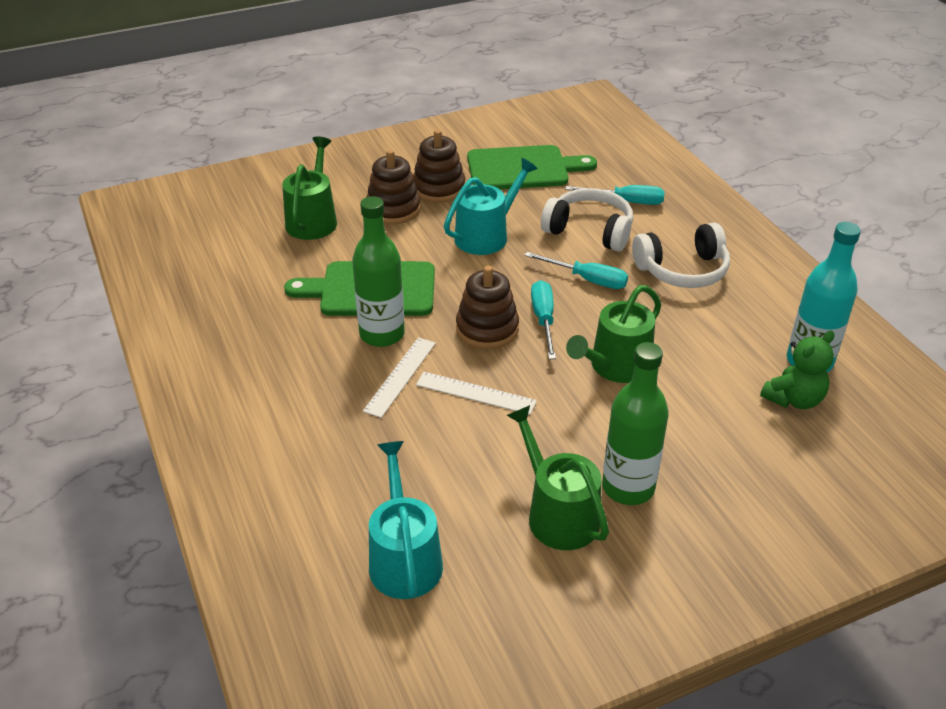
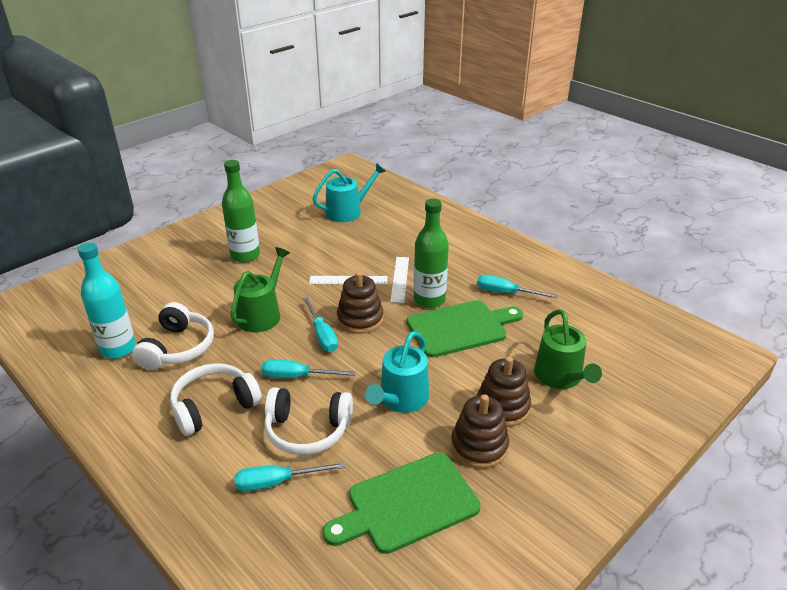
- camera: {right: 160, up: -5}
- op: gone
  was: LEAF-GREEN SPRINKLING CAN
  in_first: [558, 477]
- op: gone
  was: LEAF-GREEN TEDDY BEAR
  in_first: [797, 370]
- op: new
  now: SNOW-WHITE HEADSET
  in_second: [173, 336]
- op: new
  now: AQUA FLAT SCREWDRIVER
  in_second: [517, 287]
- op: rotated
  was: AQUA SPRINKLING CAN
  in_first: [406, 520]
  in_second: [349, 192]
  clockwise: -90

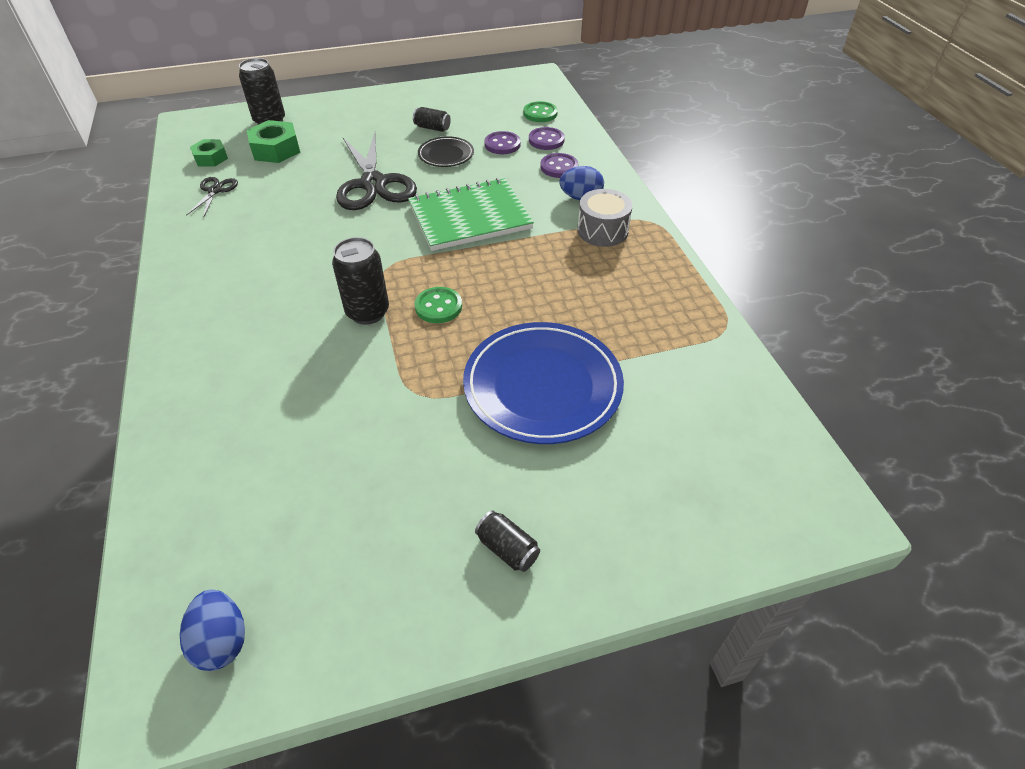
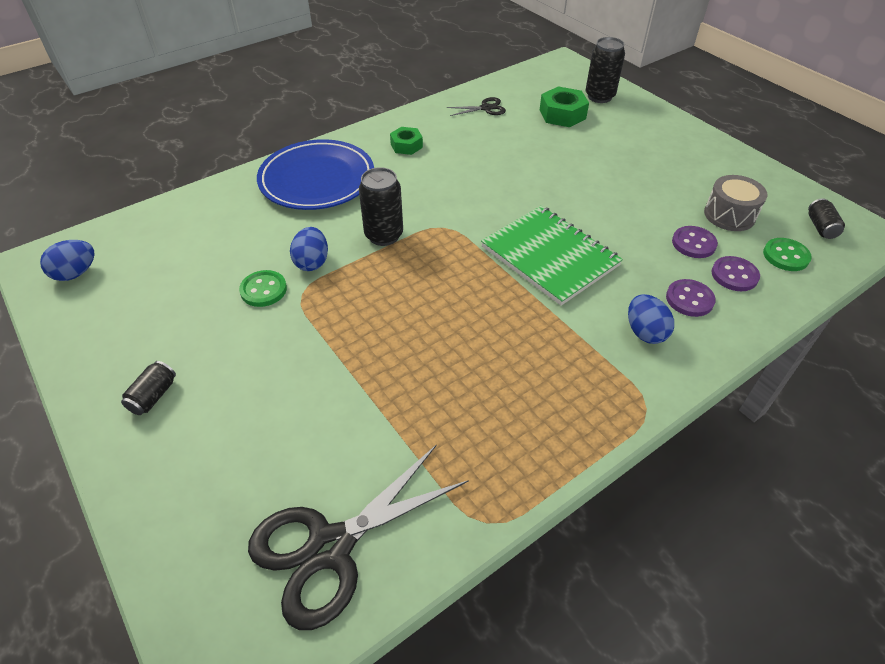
- camera: {right: 70, up: 0}
- op: gone
  was: JET-BLACK PLATE
  in_first: [446, 151]
- op: new
  now: COBALT EGG
  in_second: [309, 249]
- op: shifted
  was: LEAF-GREEN HEXAGON NUT
  in_first: [209, 153]
  in_second: [406, 141]
- op: shifted
  was: JET-BLACK PAIR OF SCISSORS
  in_first: [376, 171]
  in_second: [358, 537]
- op: shifted
  was: JET-BLACK CAN
  in_first: [432, 119]
  in_second: [826, 219]
- op: shifted
  was: LEAF-GREEN BUTTON
  in_first: [438, 305]
  in_second: [263, 288]
- op: shifted
  was: COBALT PLATE
  in_first: [543, 383]
  in_second: [315, 174]
- op: shifted
  was: GRAY DRUM
  in_first: [605, 218]
  in_second: [735, 203]

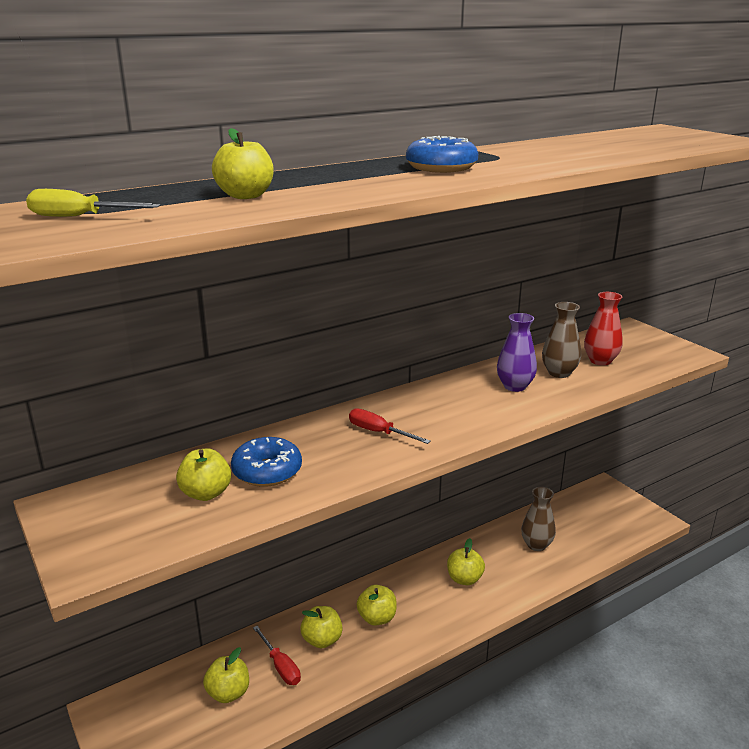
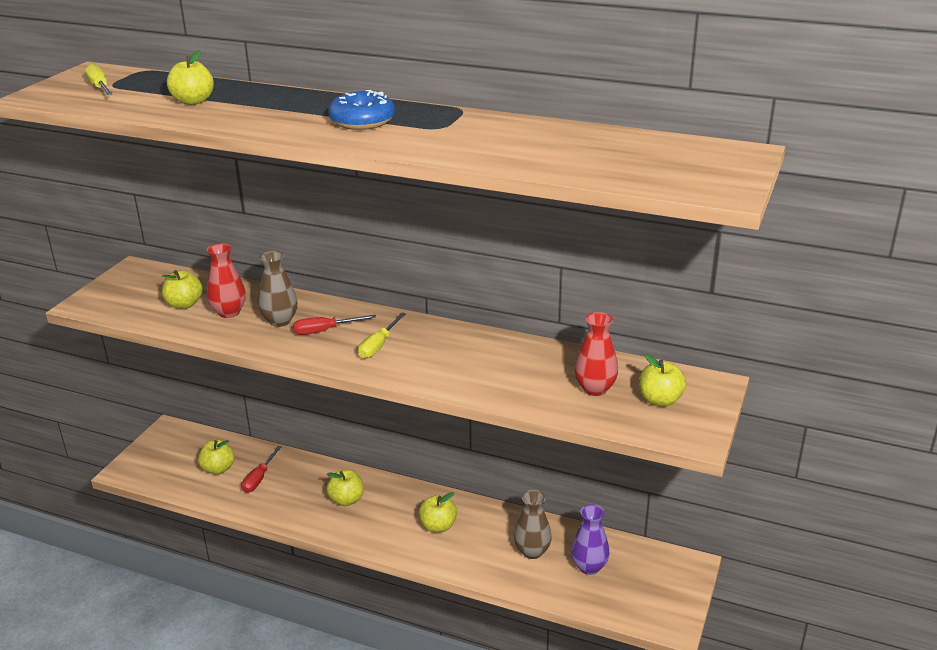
- camera: {right: 55, up: 5}
- op: new
  now: GOLDEN FLAT SCREWDRIVER
  in_second: [382, 336]
- op: shifted
  was: GOLDEN APPLE
  in_first: [321, 627]
  in_second: [662, 380]
- op: shifted
  was: PURPLE TALL VASE
  in_first: [517, 352]
  in_second: [590, 539]
- op: shifted
  was: RUSSET TALL VASE
  in_first: [561, 340]
  in_second: [277, 289]
- op: swapped
  was: COBALT DOUGHNUT
  now: CRIMSON TALL VASE
  in_first: [266, 462]
  in_second: [226, 280]
- op: rotated
  was: CRIMSON FLAT SCREWDRIVER
  in_first: [390, 426]
  in_second: [334, 325]
  clockwise: -105

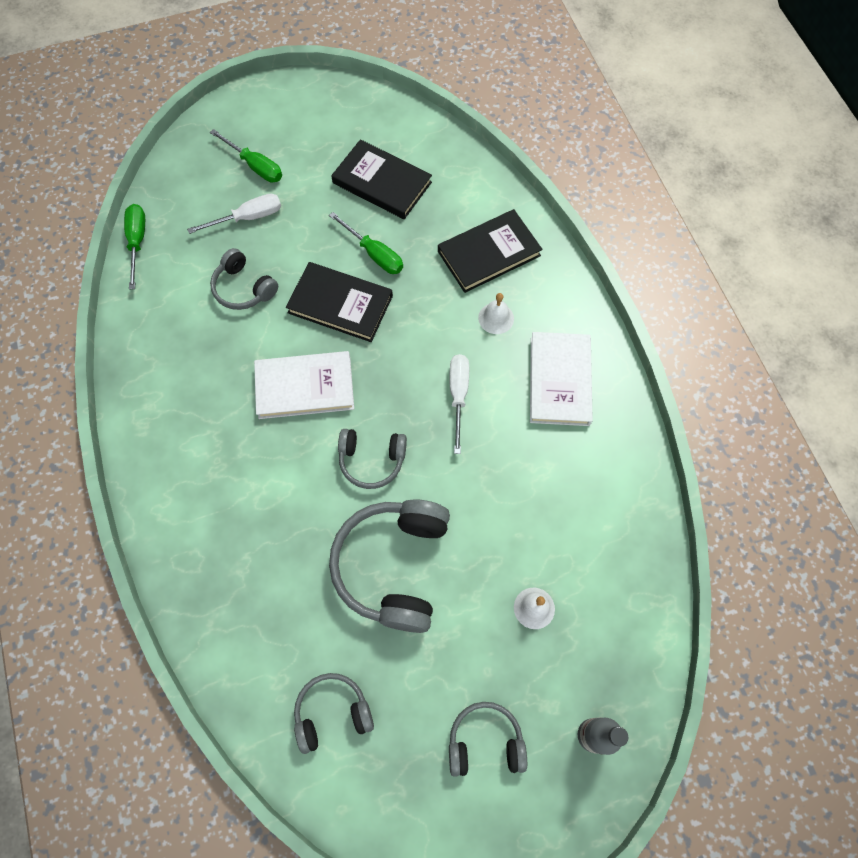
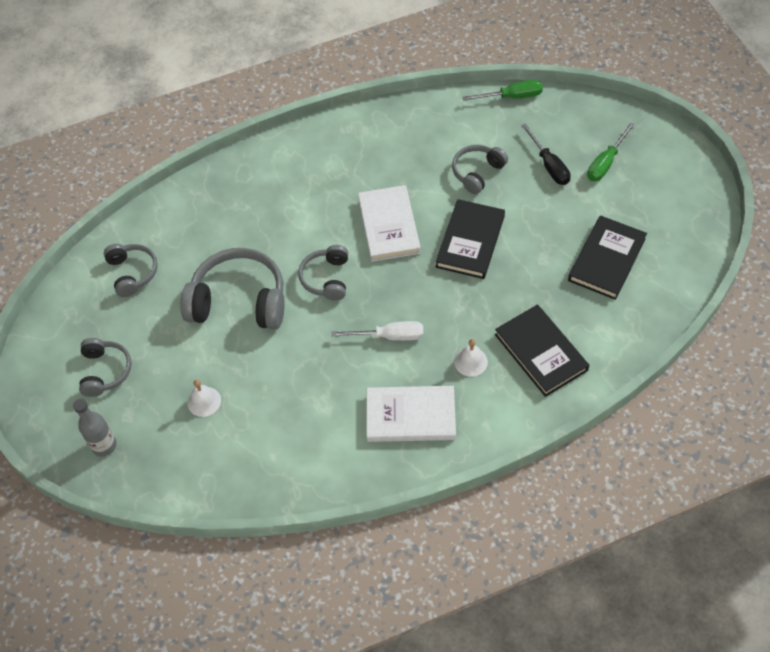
- camera: {right: 90, up: -10}
- op: gone
  was: LEAF-GREEN FLAT SCREWDRIVER
  in_first: [366, 243]
- op: repainted
  was: SNOW-WHITE FLAT SCREWDRIVER
  now: JET-BLACK FLAT SCREWDRIVER
  in_first: [234, 214]
  in_second: [546, 154]

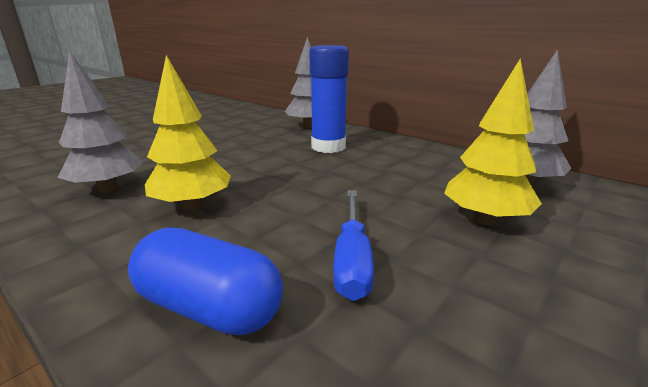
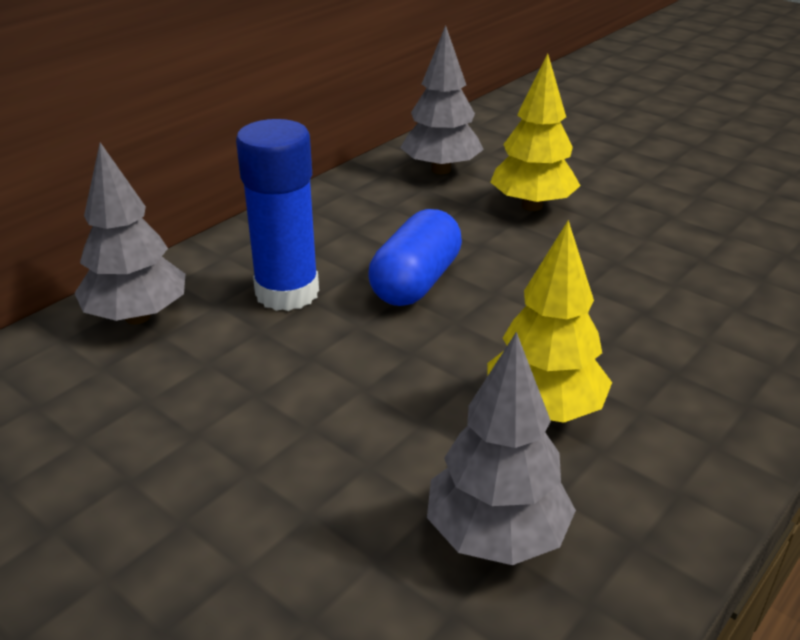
- camera: {right: -90, up: 10}
- op: gone
  was: COBALT FLAT SCREWDRIVER
  in_first: [353, 245]
- op: shifted
  was: COBALT CAPSULE
  in_first: [205, 281]
  in_second: [415, 257]

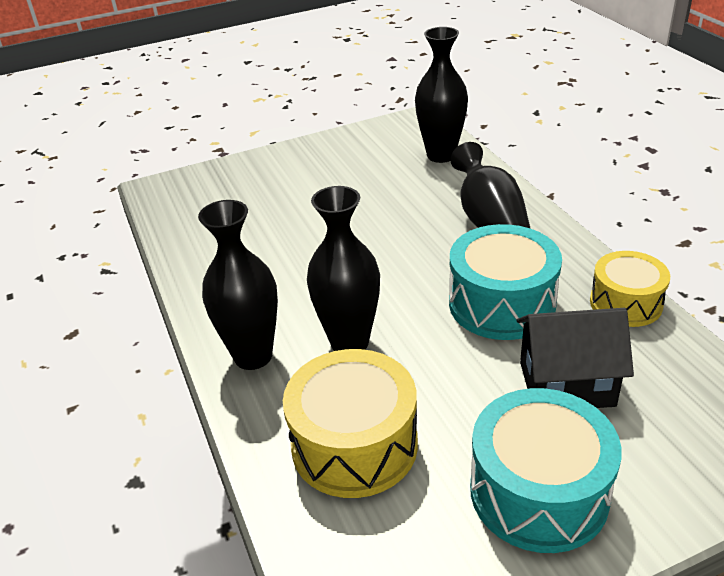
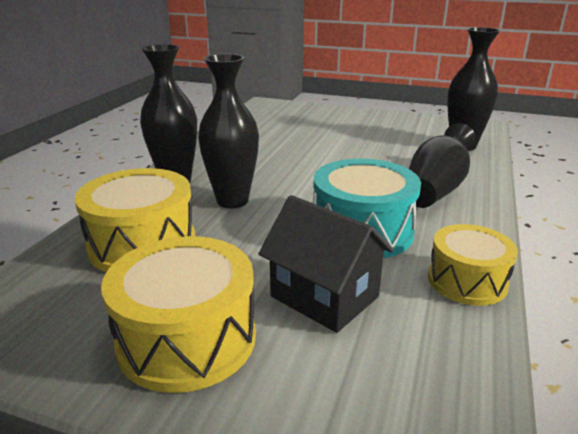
- camera: {right: 40, up: -10}
- op: repainted
  was: AQUA DRUM
  now: GOLDEN DRUM
  in_first: [546, 470]
  in_second: [178, 314]

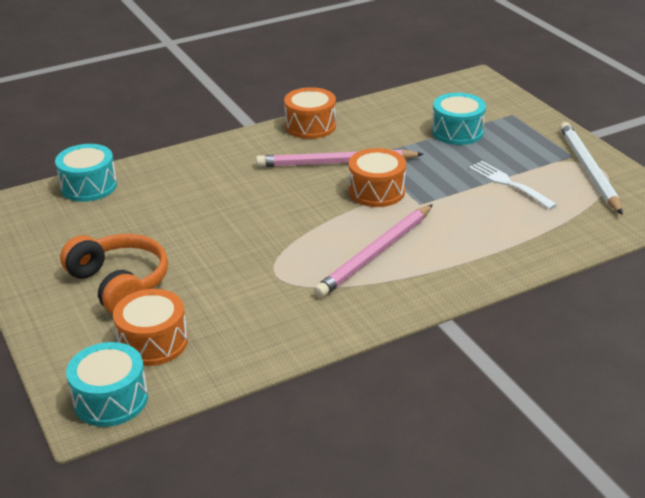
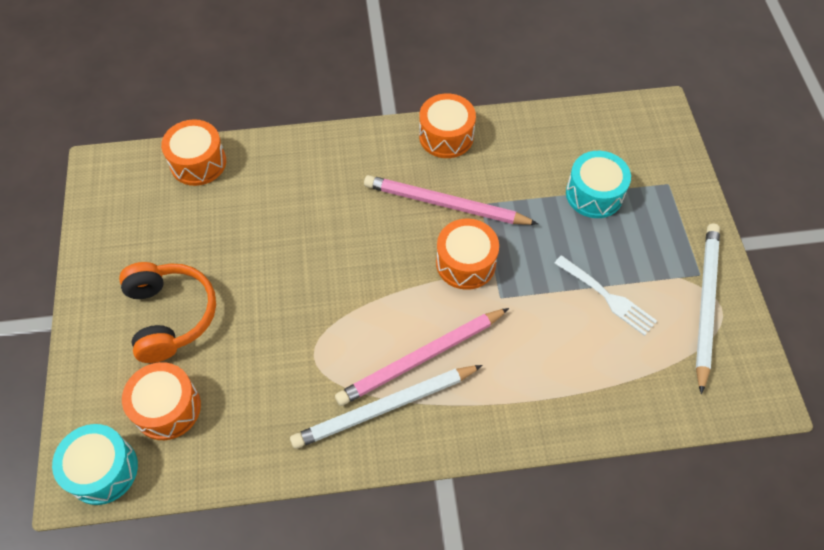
- camera: {right: 20, up: 25}
- op: new
  now: SNOW-WHITE LEAD PENCIL
  in_second: [386, 407]
- op: repainted
  was: AQUA DRUM
  now: ORANGE DRUM
  in_first: [86, 173]
  in_second: [193, 152]
- op: rotated
  was: SNOW-WHITE TABLE FORK
  in_first: [513, 185]
  in_second: [605, 295]
  clockwise: 150

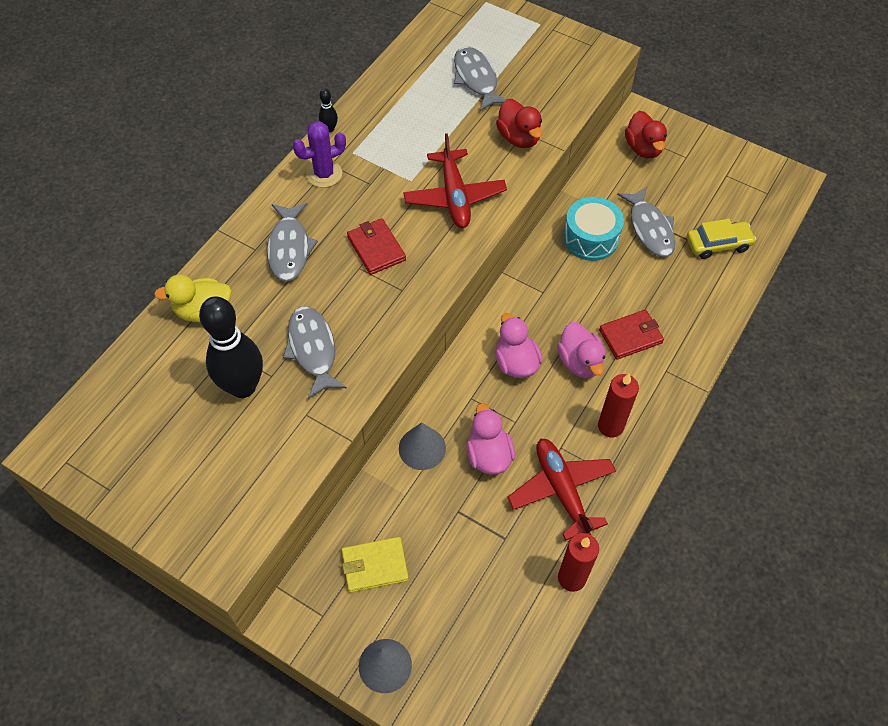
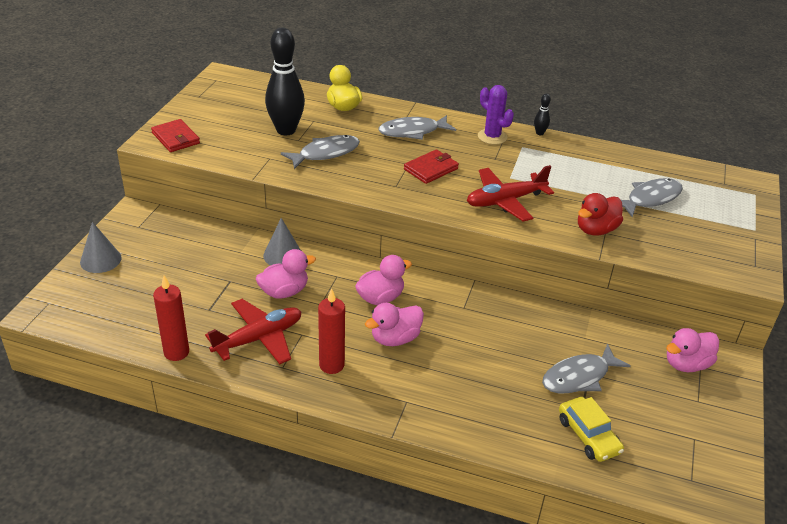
- camera: {right: 75, up: -20}
- op: gone
  was: GOLDEN WALLET
  in_first: [375, 565]
- op: gone
  was: AQUA DRUM
  in_first: [593, 229]
- op: shifted
  was: CRIMSON WALLET
  in_first: [631, 335]
  in_second: [175, 135]
- op: repainted
  was: CRIMSON DUCK
  now: ROSE-PINK DUCK
  in_first: [646, 134]
  in_second: [692, 350]

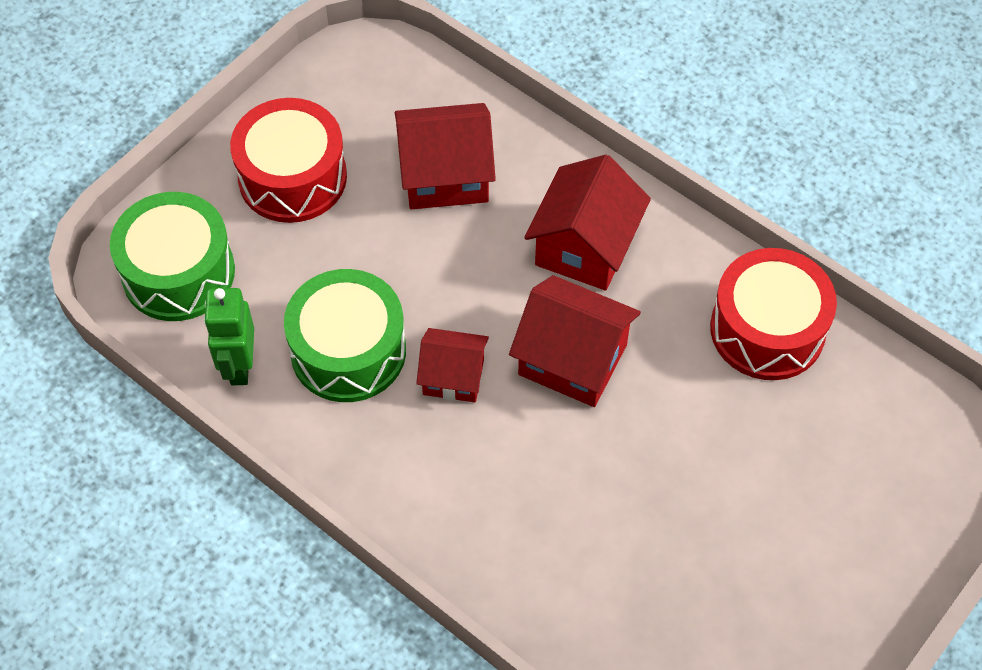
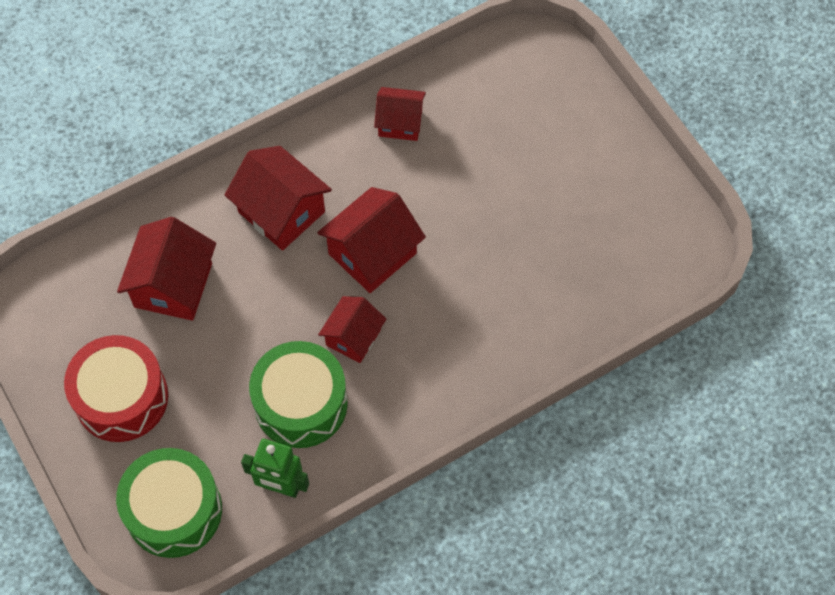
- camera: {right: -70, up: 5}
- op: swapped
  was: CRIMSON DRUM
  now: CRIMSON HOUSE
  in_first: [773, 314]
  in_second: [400, 114]

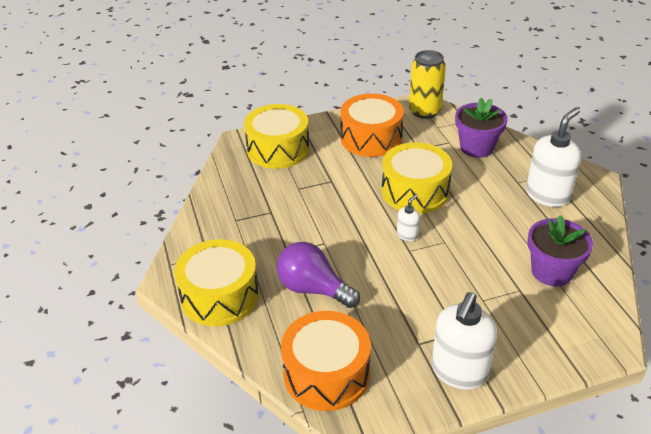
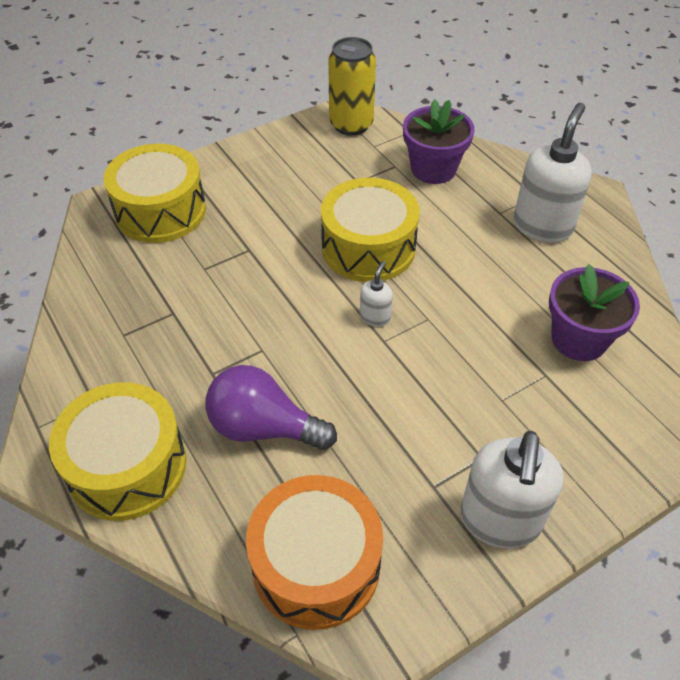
- camera: {right: -15, up: 10}
- op: gone
  was: ORANGE DRUM
  in_first: [372, 125]

